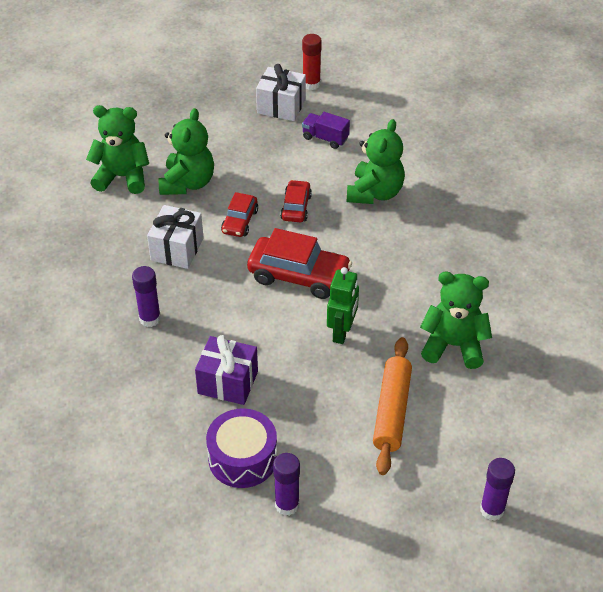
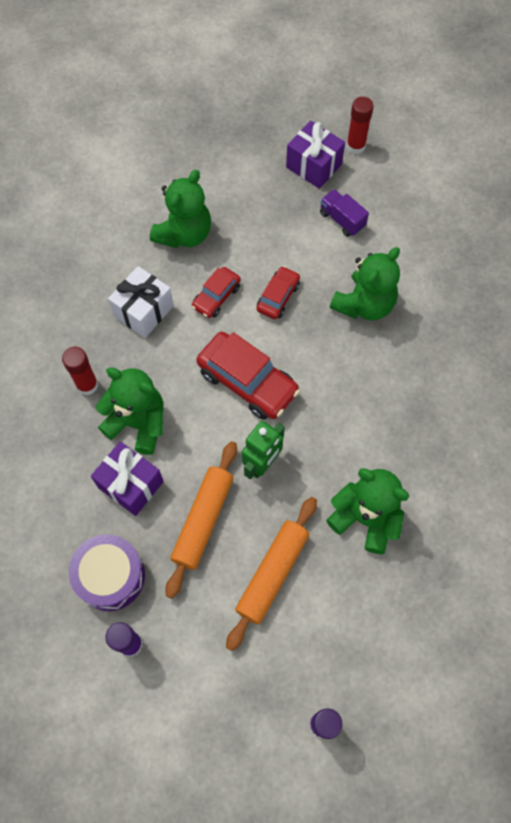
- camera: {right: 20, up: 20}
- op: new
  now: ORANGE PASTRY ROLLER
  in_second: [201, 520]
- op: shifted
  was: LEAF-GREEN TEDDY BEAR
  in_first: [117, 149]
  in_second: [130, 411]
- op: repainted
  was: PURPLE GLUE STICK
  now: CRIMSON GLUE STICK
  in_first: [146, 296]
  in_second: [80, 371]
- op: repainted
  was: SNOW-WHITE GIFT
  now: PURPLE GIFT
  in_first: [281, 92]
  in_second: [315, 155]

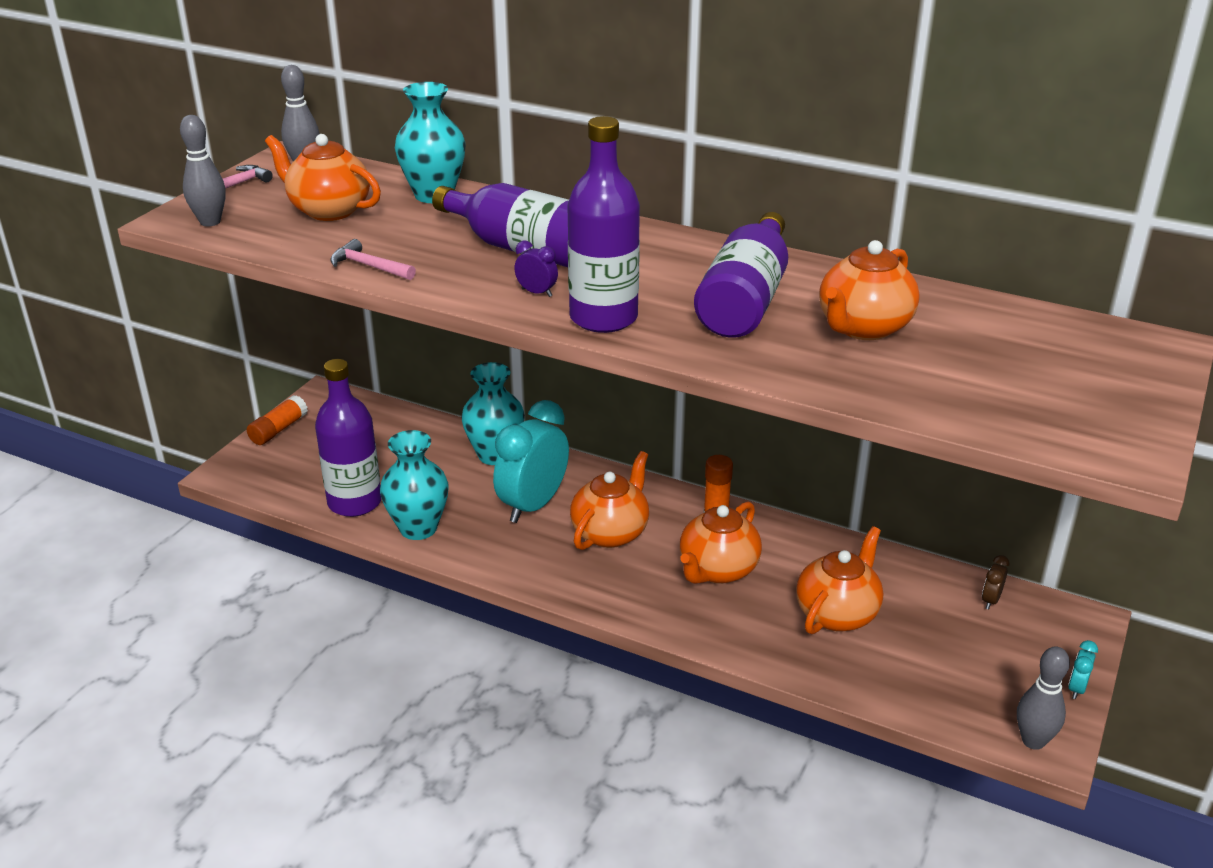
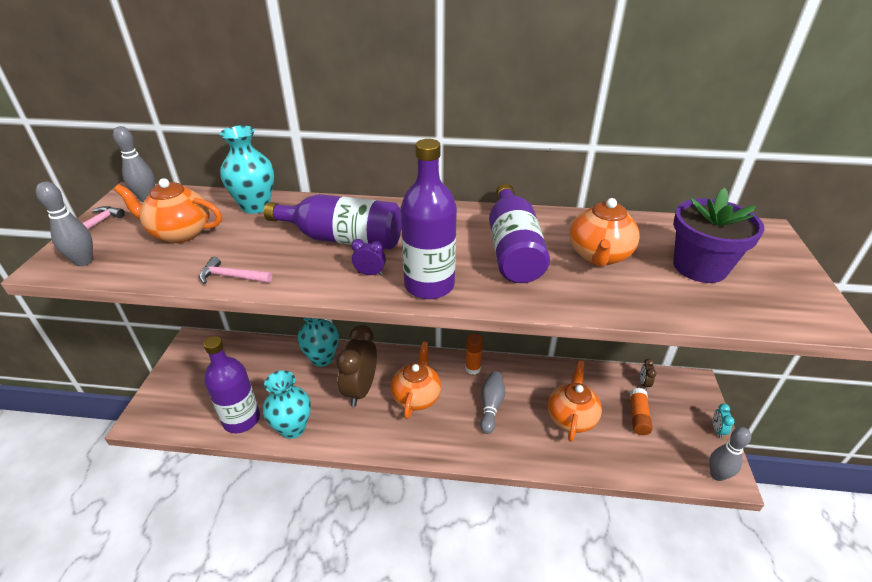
- camera: {right: -20, up: 5}
- op: new
  now: PURPLE PLANT POT
  in_second: [718, 235]
- op: shifted
  was: ORANGE GLUE STICK
  in_first: [277, 420]
  in_second: [641, 411]
- op: swapped
  was: ORANGE TEAPOT
  now: GRAY SKITTLE
  in_first: [721, 543]
  in_second: [492, 402]
- op: repainted
  was: AQUA BEDSIDE CLOCK
  now: RUSSET BEDSIDE CLOCK
  in_first: [531, 461]
  in_second: [356, 366]

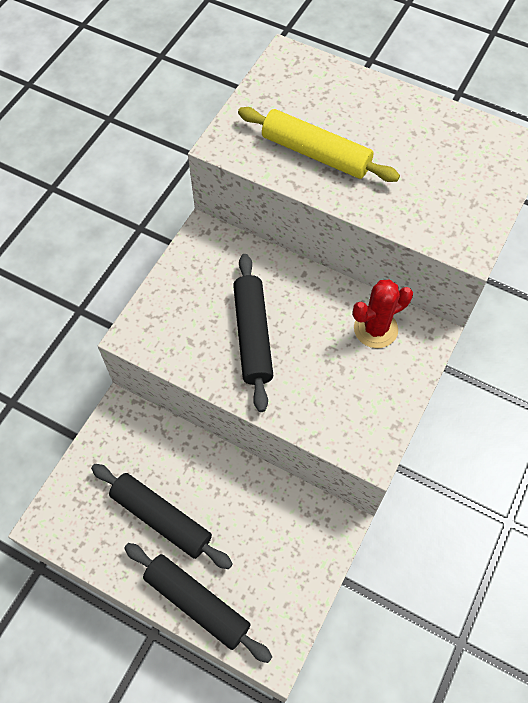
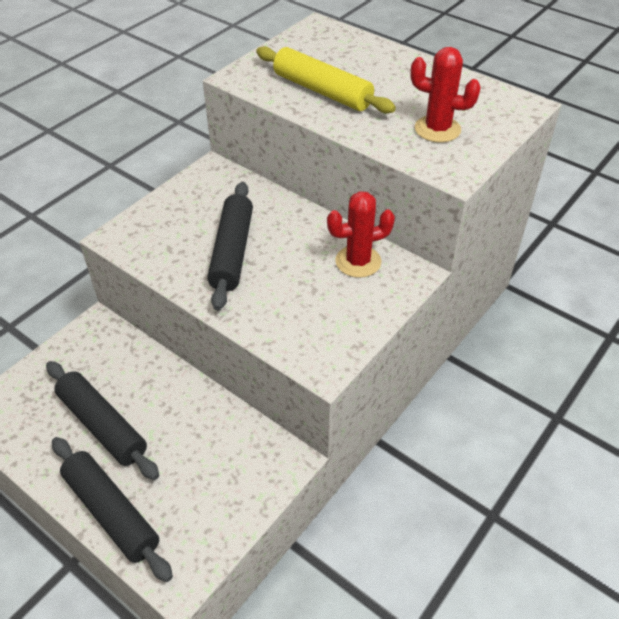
- camera: {right: 10, up: -15}
- op: new
  now: CRIMSON PRICKLY PLANT
  in_second: [446, 95]

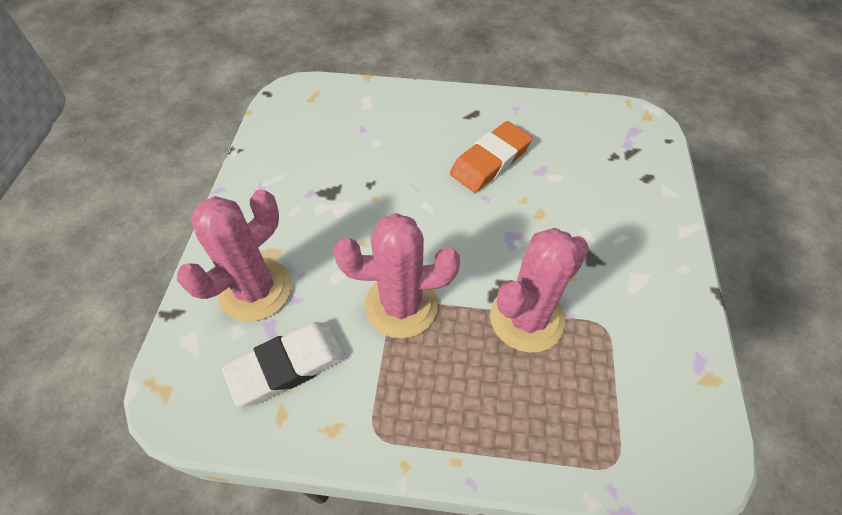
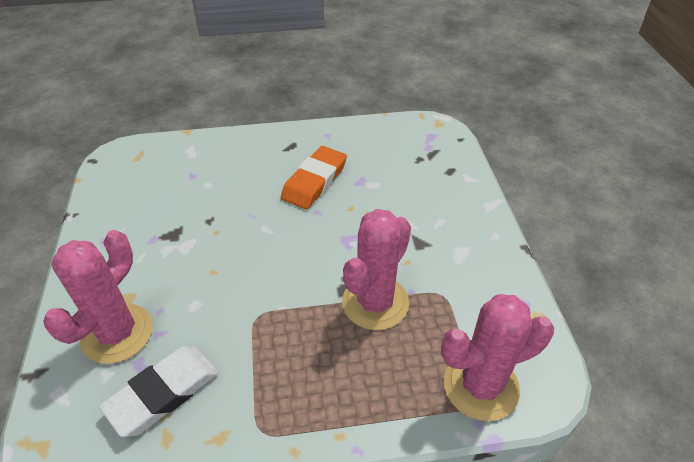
- camera: {right: -15, up: -10}
- op: shifted
  was: ROSE-PINK PRICKLY PLANT
  in_first: [397, 275]
  in_second: [497, 357]

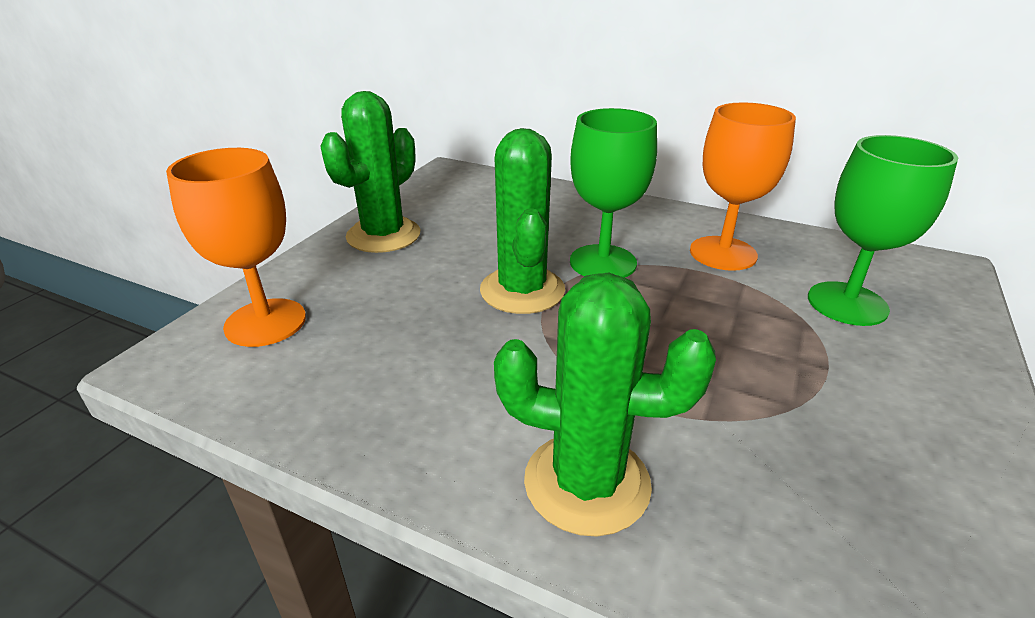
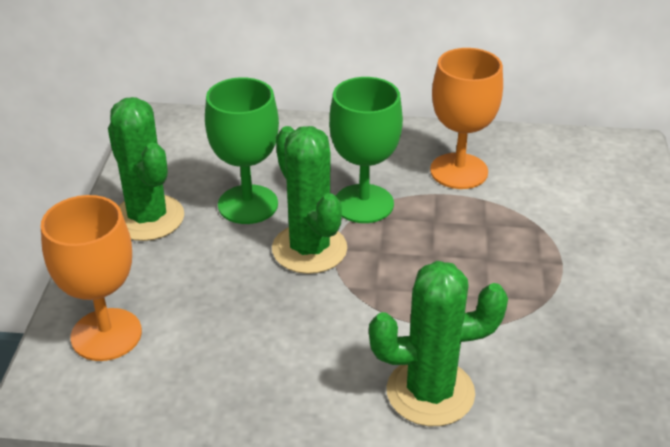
- camera: {right: -20, up: 5}
- op: shifted
  was: LEAF-GREEN WINE GLASS
  in_first: [883, 230]
  in_second: [242, 150]
- op: rotated
  was: LEAF-GREEN PRICKLY PLANT
  in_first: [370, 172]
  in_second: [146, 169]
  clockwise: -45

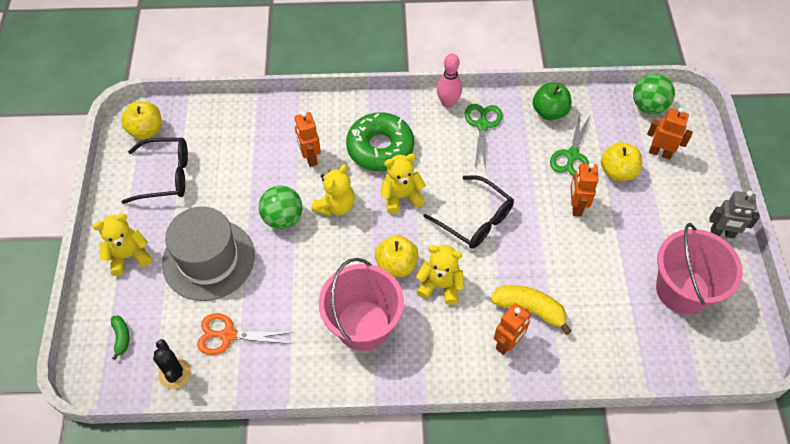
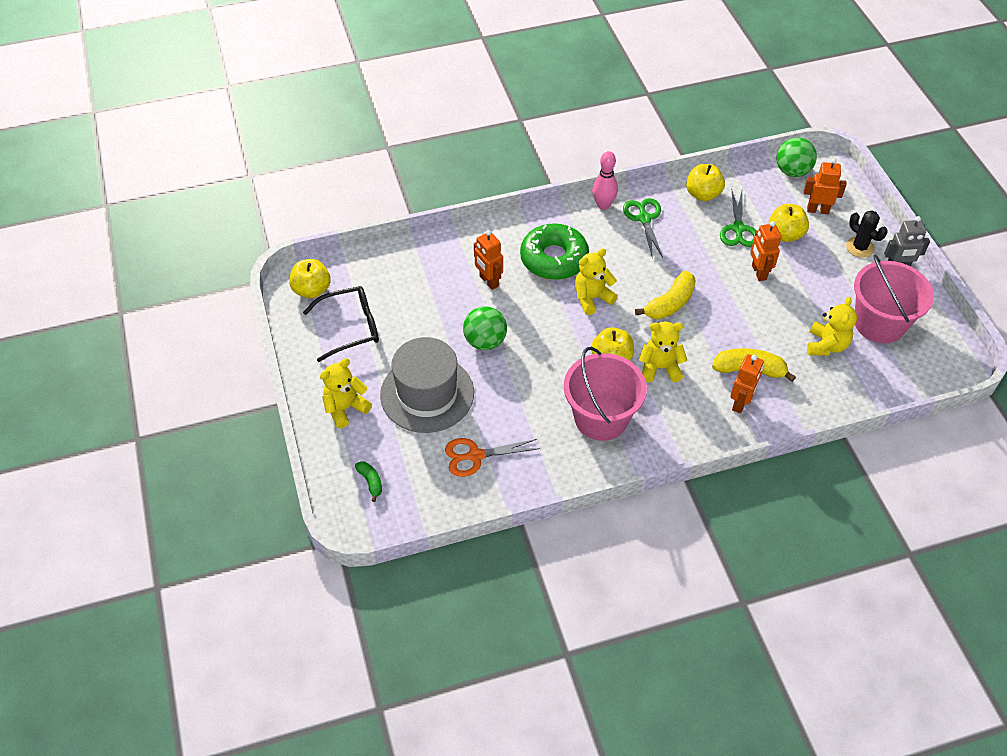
- camera: {right: -15, up: -5}
- op: shifted
  was: JET-BLACK PRICKLY PLANT
  in_first: [172, 364]
  in_second: [867, 234]
- op: shifted
  was: GOLDEN TEDDY BEAR
  in_first: [333, 190]
  in_second: [832, 326]
- op: swapped
  was: JET-BLACK SPECTACLES
  now: GOLDEN BANANA
  in_first: [468, 212]
  in_second: [665, 295]
- op: repainted
  was: LEAF-GREEN APPLE
  now: GOLDEN APPLE
  in_first: [552, 101]
  in_second: [705, 182]

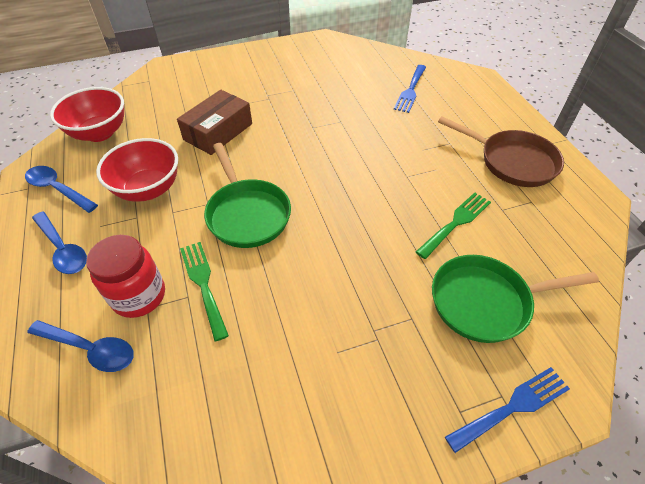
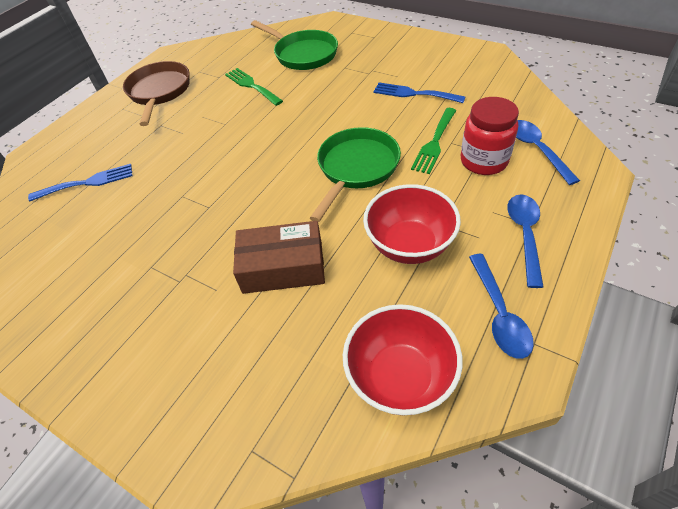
- camera: {right: -125, up: 0}
- op: shifted
  was: COBALT TABLE FORK
  in_first: [507, 410]
  in_second: [419, 93]
- op: rotated
  was: LEAF-GREEN TABLE FORK
  in_first: [453, 226]
  in_second: [254, 87]
  clockwise: 45

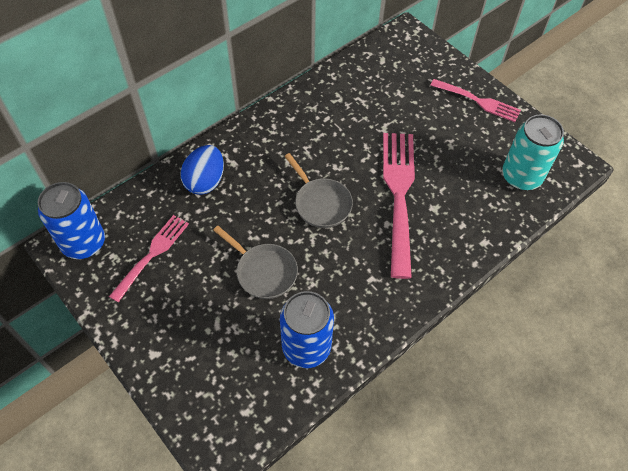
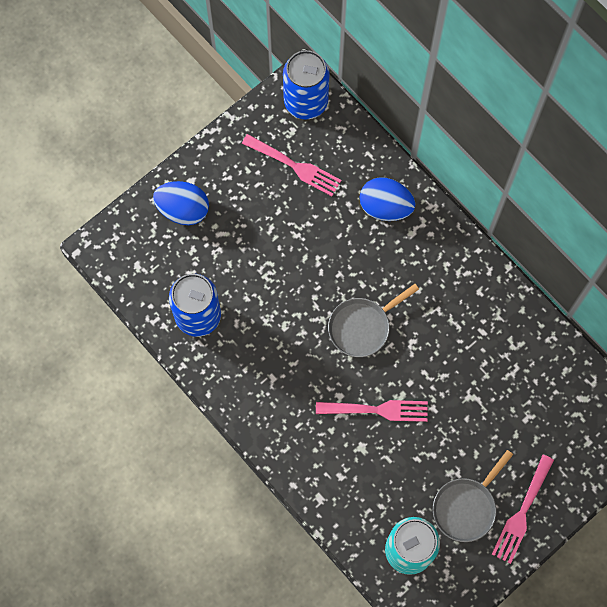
- camera: {right: 90, up: 15}
- op: new
  now: COBALT EGG
  in_second: [181, 203]
- op: shifted
  was: GRAY FRYING PAN
  in_first: [255, 262]
  in_second: [473, 496]
- op: scaled
  was: ROSE-PINK TABLE FORK
  in_first: [399, 206]
  in_second: [372, 411]
  ratio: 0.59

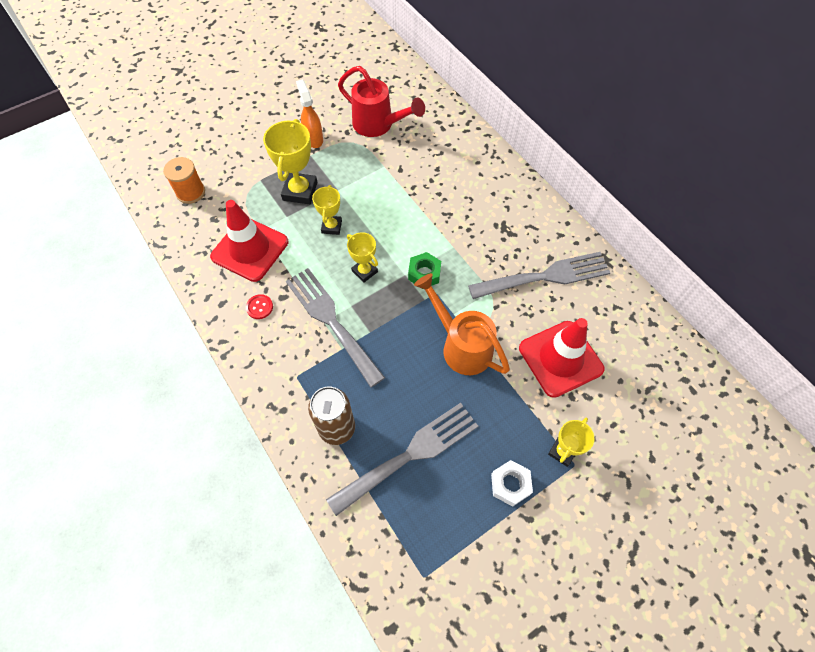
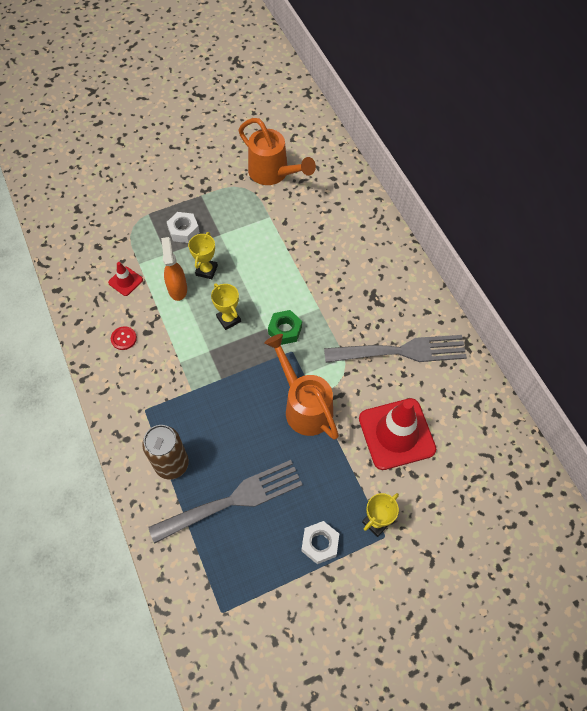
- camera: {right: 10, up: 0}
- op: gone
  was: ORANGE BOBBIN
  in_first: [184, 180]
- op: gone
  was: GRAY TABLE FORK
  in_first: [335, 327]
- op: shifted
  was: ORANGE SPRAY BOTTLE
  in_first: [309, 113]
  in_second: [174, 269]
- op: swapped
  was: GOLDEN TROPHY
  now: SNOW-WHITE HEXAGON NUT
  in_first: [290, 161]
  in_second: [183, 227]
- op: repainted
  was: CRIMSON SPRINKLING CAN
  now: ORANGE SPRINKLING CAN
  in_first: [381, 101]
  in_second: [277, 151]
- op: scaled
  was: CRIMSON TRAFFIC CONE
  in_first: [249, 241]
  in_second: [125, 279]
  ratio: 0.46

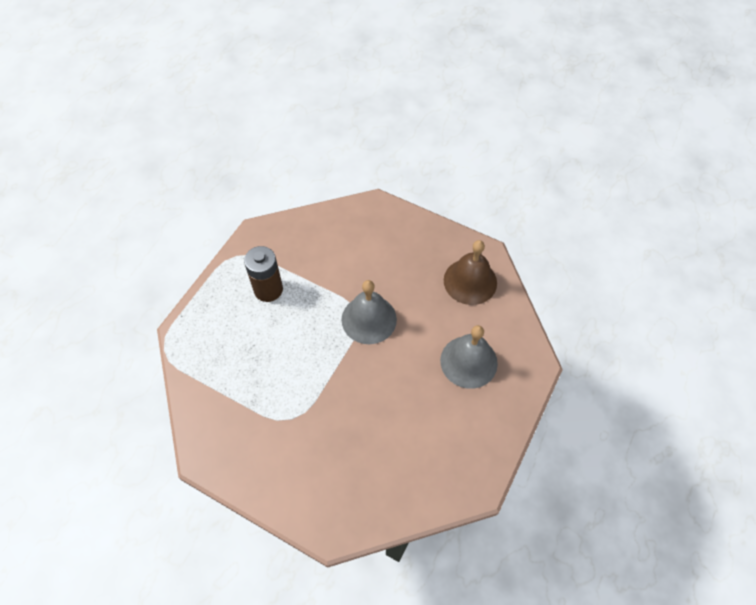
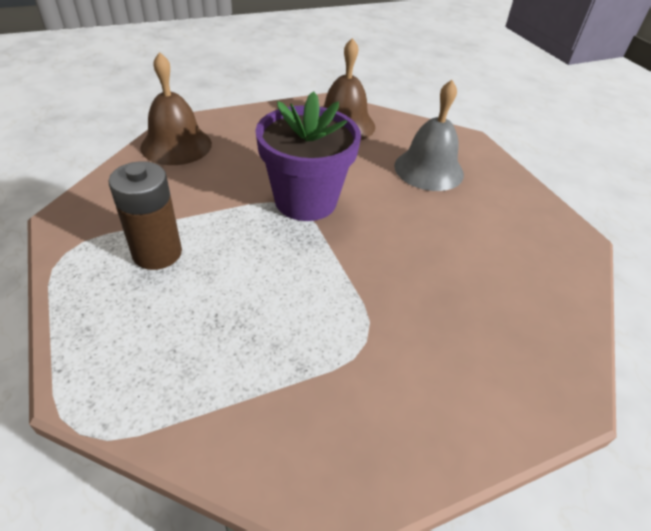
- camera: {right: -55, up: -15}
- op: new
  now: RUSSET HAND BELL
  in_second: [176, 108]
- op: swapped
  was: GRAY HAND BELL
  now: PURPLE PLANT POT
  in_first: [369, 312]
  in_second: [308, 156]

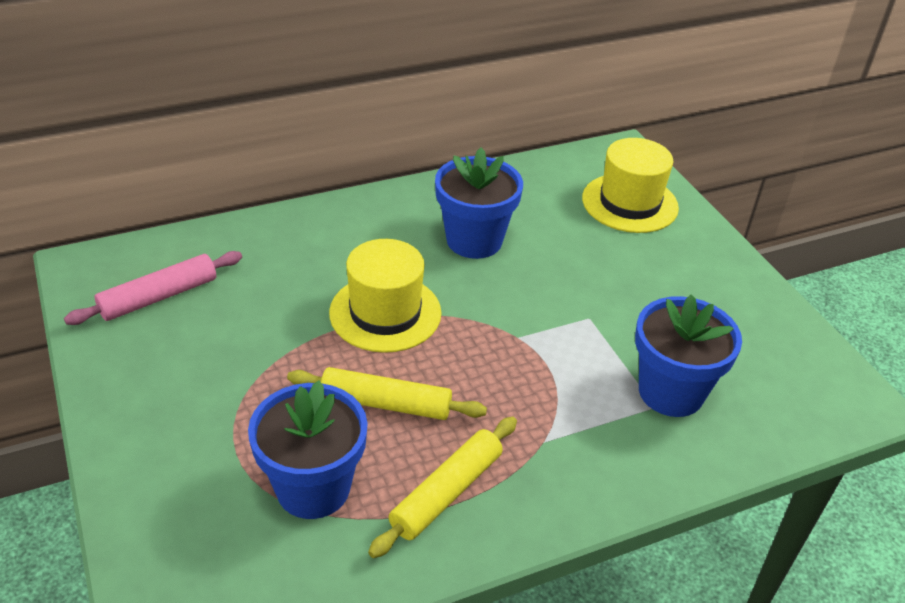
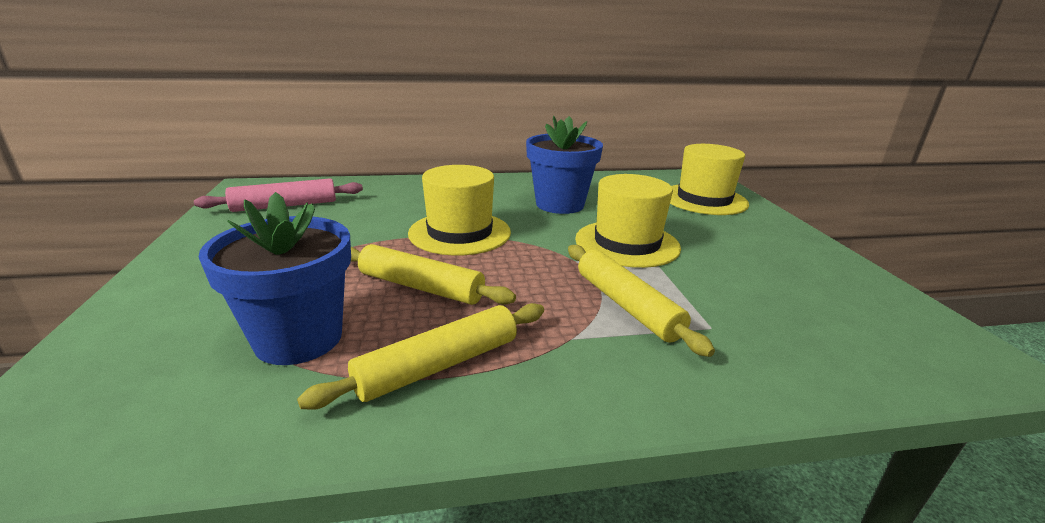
- camera: {right: 15, up: -15}
- op: gone
  was: COBALT PLANT POT
  in_first: [688, 356]
- op: new
  now: GOLDEN PASTRY ROLLER
  in_second: [641, 301]
- op: new
  now: GOLDEN TOP HAT
  in_second: [628, 221]

